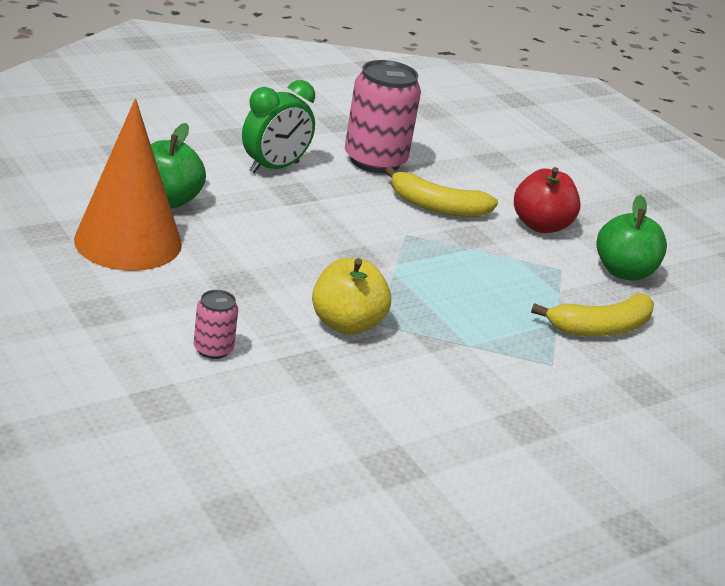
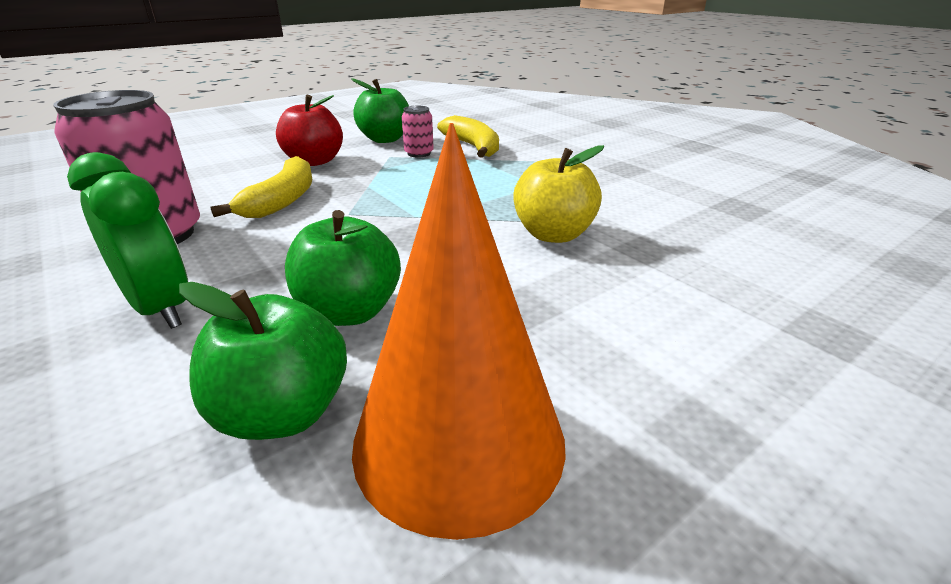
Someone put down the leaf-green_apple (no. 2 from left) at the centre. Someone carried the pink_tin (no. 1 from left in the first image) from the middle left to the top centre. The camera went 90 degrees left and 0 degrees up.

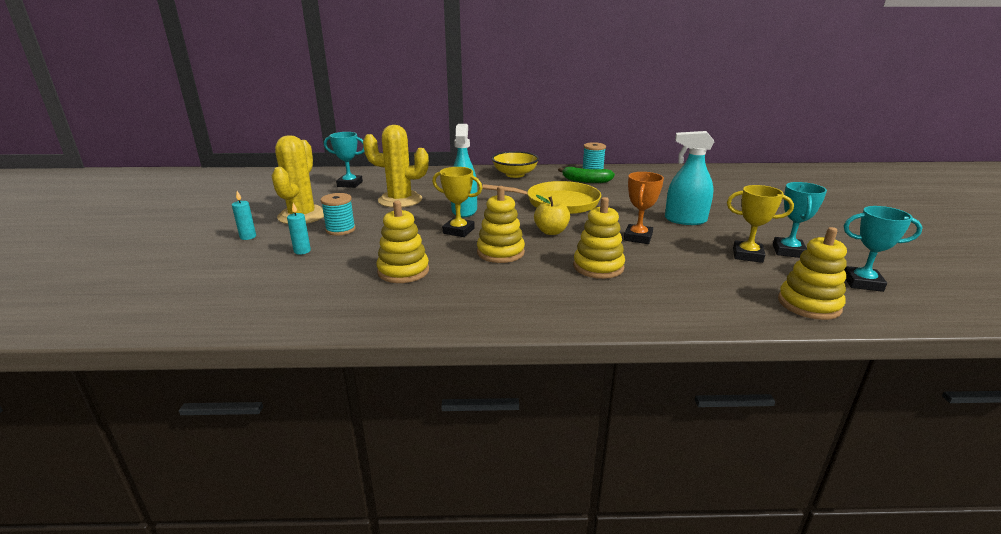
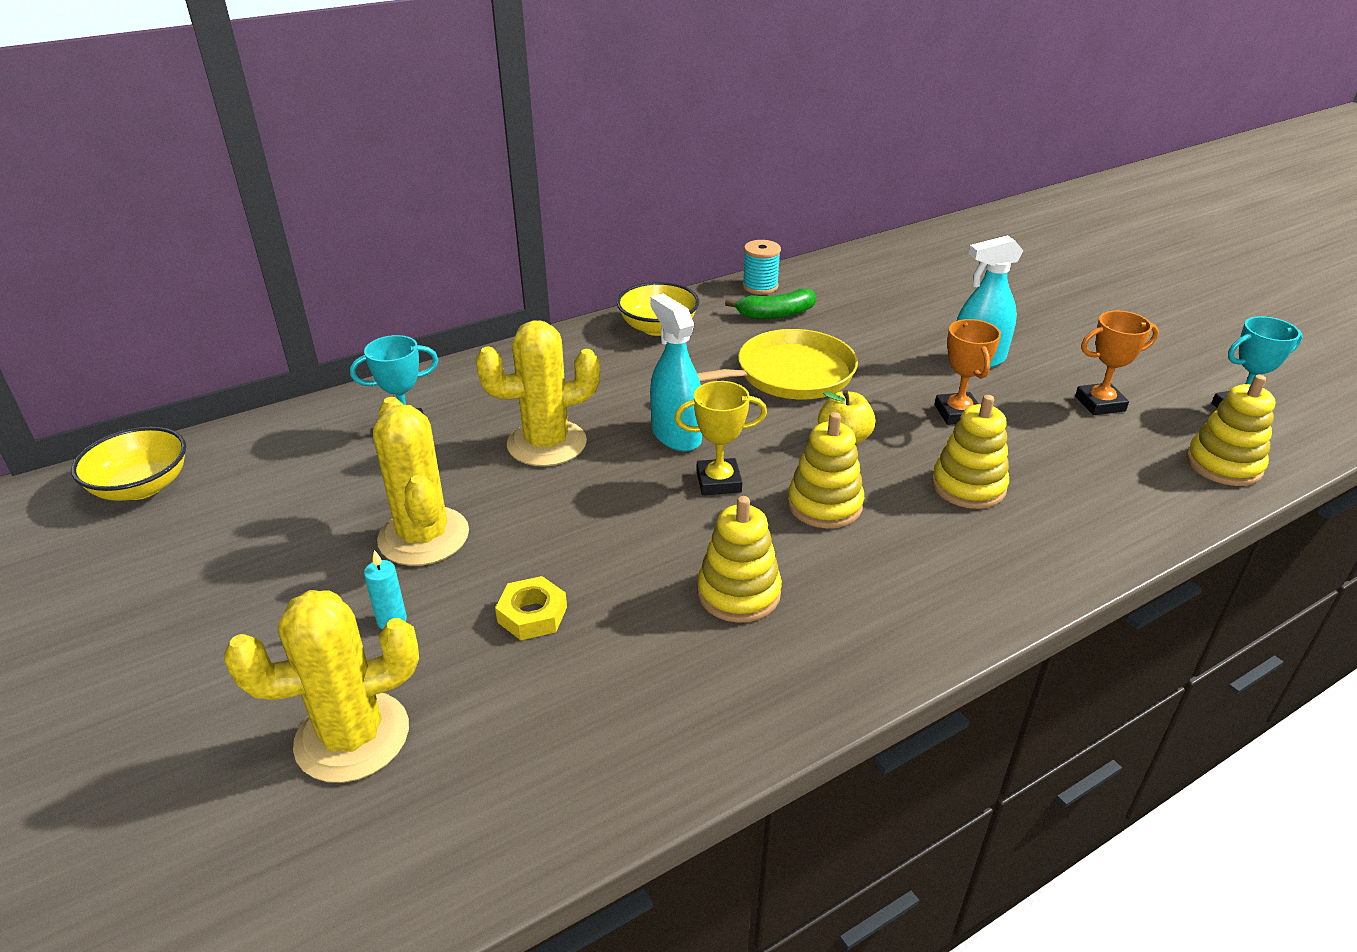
Someone took away the turquoise_reel_of_thread (no. 1 from left) at the centre. Someone took away the turquoise_trophy (no. 2 from left) at the middle right. Someone put down the bright_yellow_deep_dish (no. 1 from left) at the middle left. Someone put down the bright_yellow_saguaro_cactus (no. 1 from left) at the bottom left. Someone swapped the turquoise_candle (no. 2 from left) at the middle left for the bright_yellow_hex_nut at the centre. Someone repainted the bright_yellow_trophy (no. 2 from left) at the middle right, which became the orange-coloured_trophy (no. 2 from left) at the middle right. The camera went 30 degrees left and 10 degrees up.

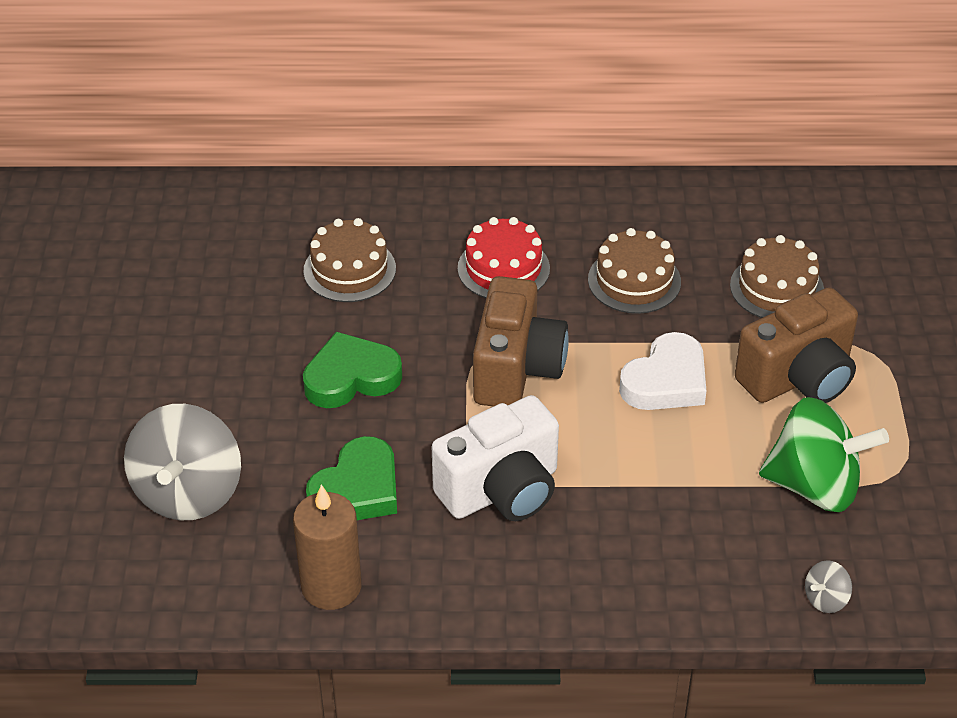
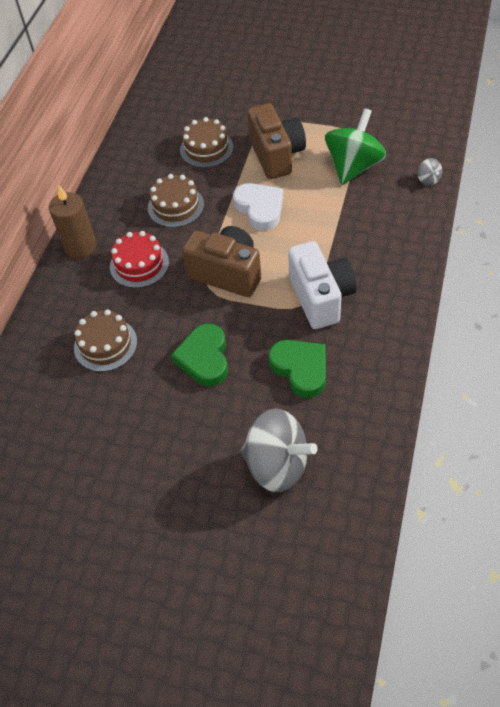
Someone carried the brown_candle from the bottom centre to the top left. The camera went 70 degrees left and 10 degrees up.

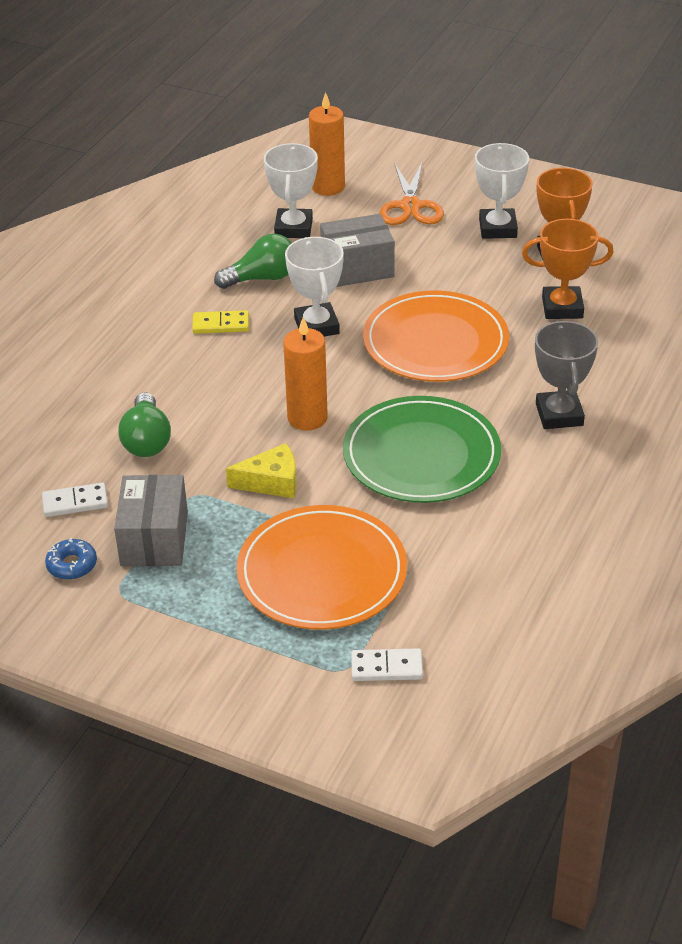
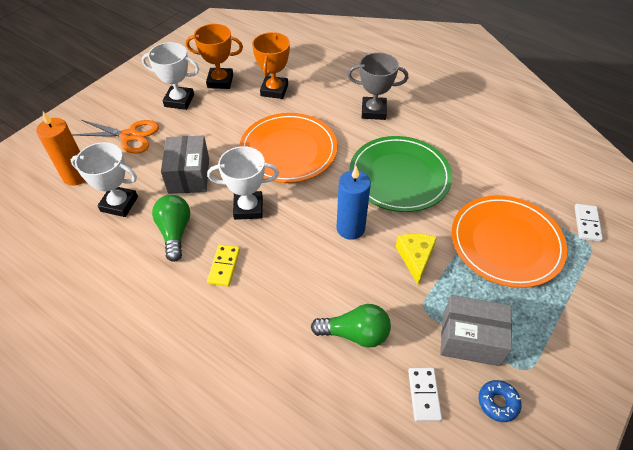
Someone repainted the orange-coloured_candle (no. 1 from left) at the centre, which became the blue_candle at the centre. The camera went 80 degrees left and 10 degrees up.

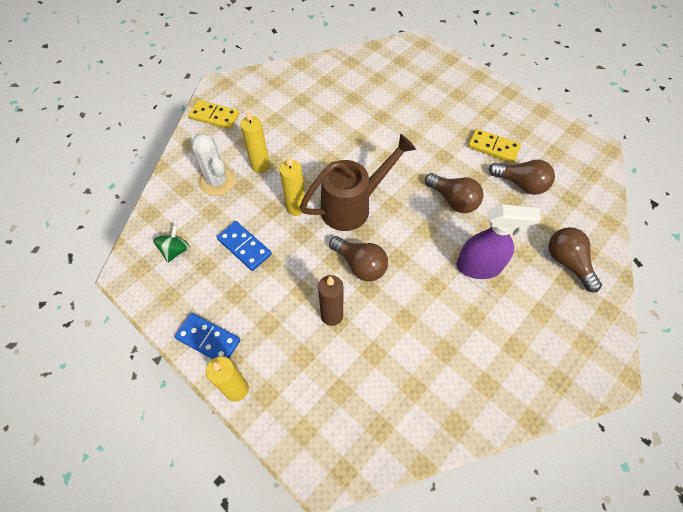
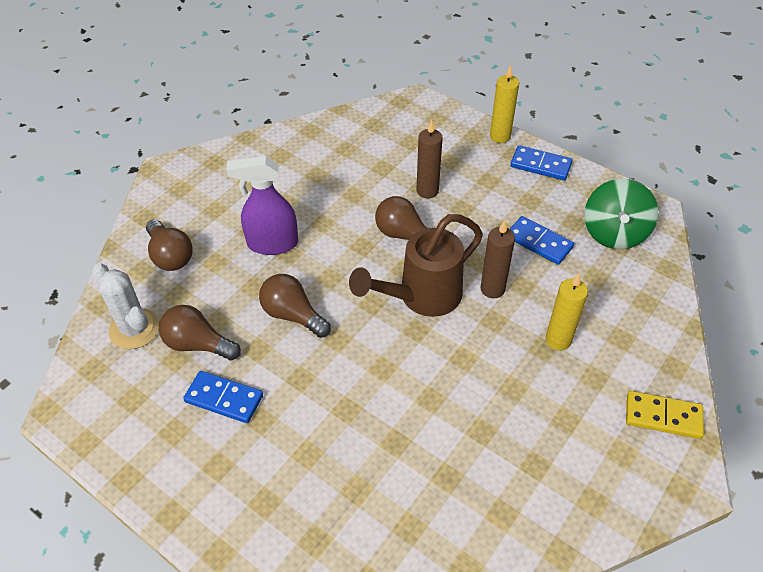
Someone carried the snow-white_saguaro_cactus from the top left to the middle left. Someone repainted the bright_yellow_candle (no. 3 from left) at the centre, which became the brown_candle (no. 2 from left) at the centre. Someone repainted the bright_yellow_domino_piece (no. 2 from left) at the top right, which became the blue_domino_piece (no. 1 from left) at the bottom left. Someone scaled the leaf-green_whirligig at the middle left by 1.80. The camera went 175 degrees right and 10 degrees down.

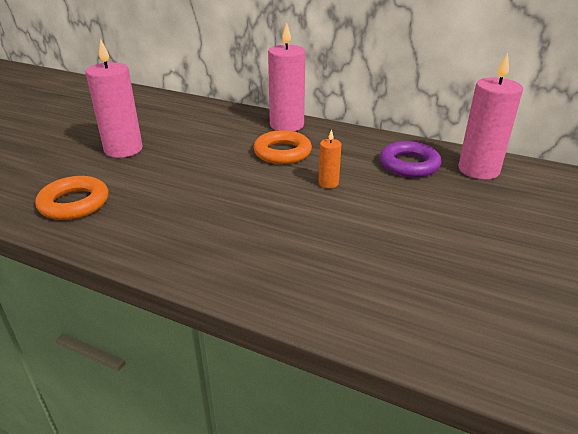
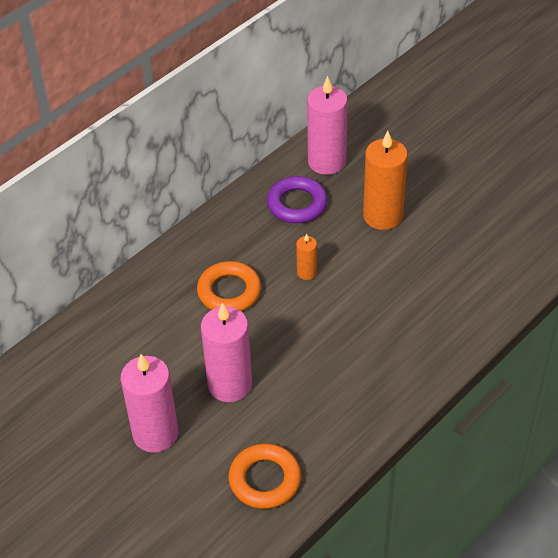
Someone put down the orange-coloured_candle (no. 2 from left) at the top right. Someone carried the pink_candle (no. 2 from left) from the top centre to the centre. The camera went 70 degrees left and 15 degrees up.

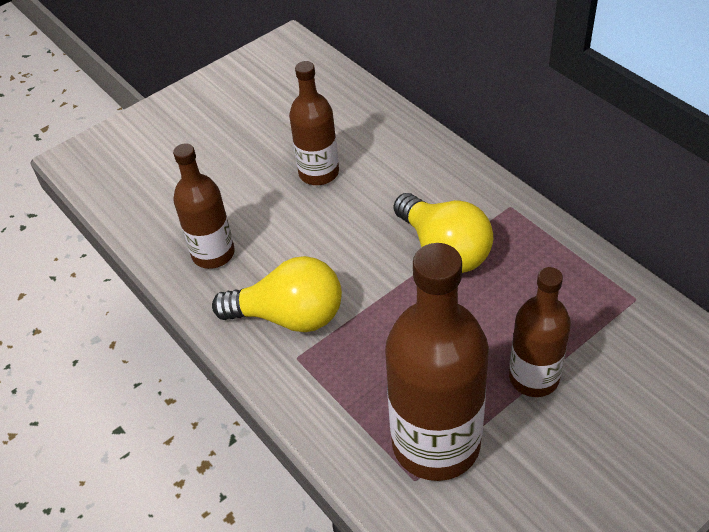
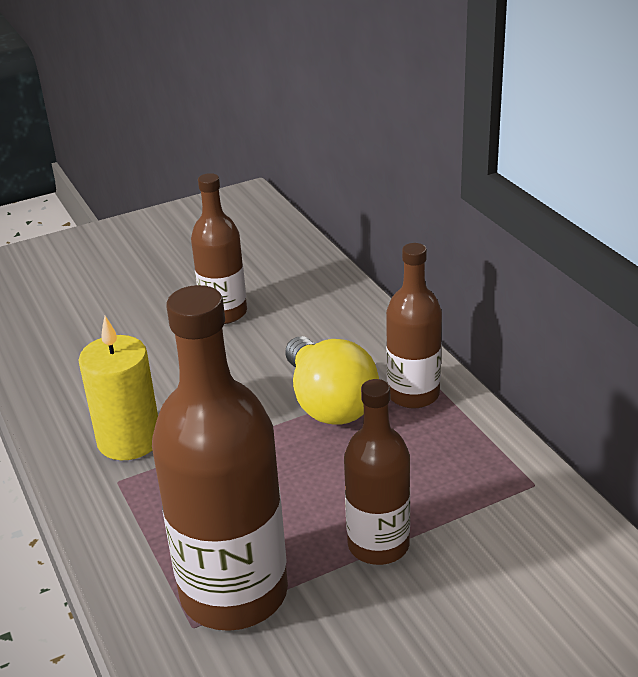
Someone carried the brown_bottle (no. 1 from left in the first image) from the middle left to the centre. Someone swapped the bright_yellow_bulb (no. 1 from left) at the centre for the bright_yellow_candle at the middle left. The camera went 10 degrees right and 15 degrees down.

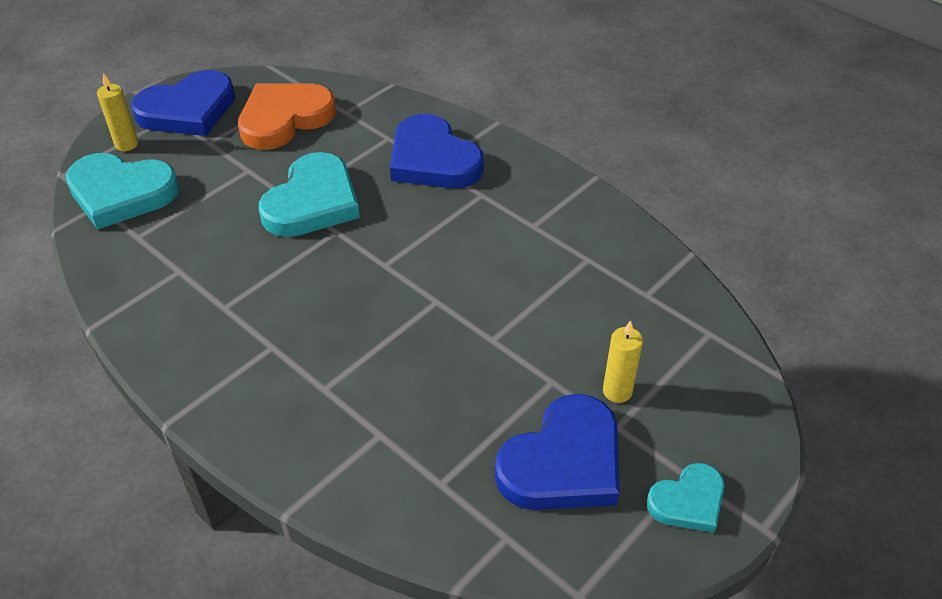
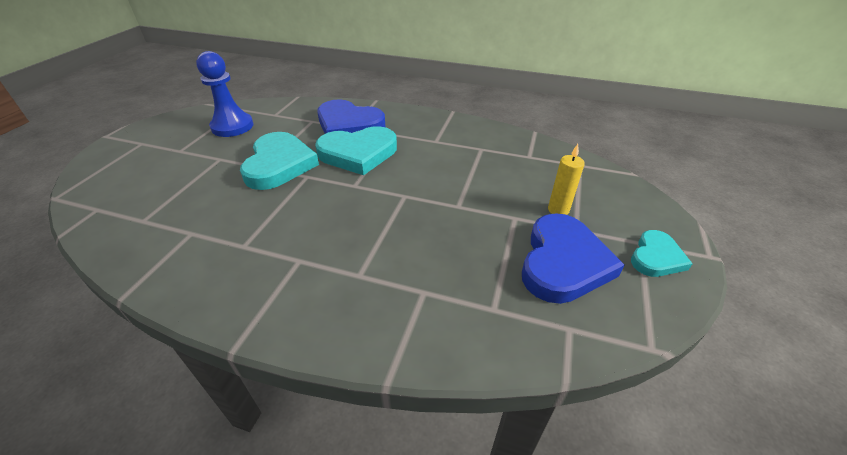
Someone took away the bright_yellow_candle (no. 1 from left) at the top left. Someone took away the blue_love_heart (no. 1 from left) at the top left. Someone carried the turquoise_love_heart (no. 1 from left in the first image) from the top left to the top centre. Someone swapped the orange-coloured_love_heart at the top left for the blue_pawn at the top left. The camera went 25 degrees left and 5 degrees down.

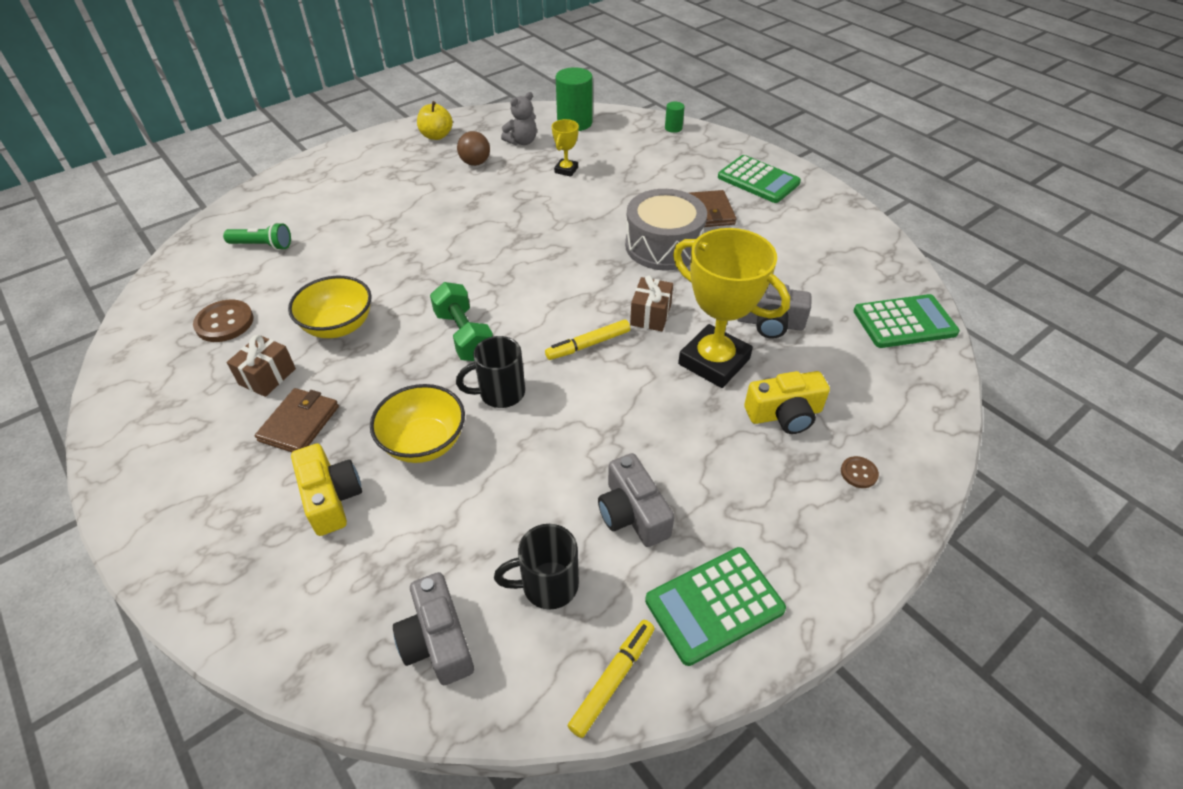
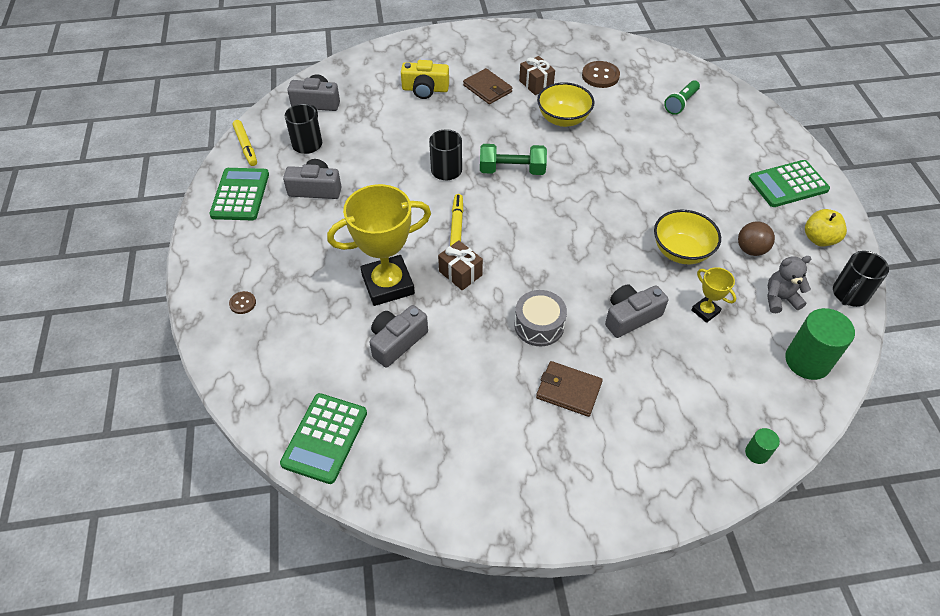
Someone took away the bright_yellow_compact_camera (no. 2 from left) at the centre. Someone put down the ash-grey_compact_camera (no. 4 from left) at the middle right. Someone put down the black_tea_mug (no. 3 from left) at the middle right. Someone carried the bright_yellow_deep_dish (no. 2 from left) from the centre to the middle right. Someone carried the leaf-green_pocket_calculator (no. 2 from left in the first image) from the top centre to the top right. Someone rotated the ash-grey_teddy at the top centre by 90 degrees clockwise. Someone scaled the ash-grey_toy_drum at the top centre by 0.65. The camera went 120 degrees right and 5 degrees up.

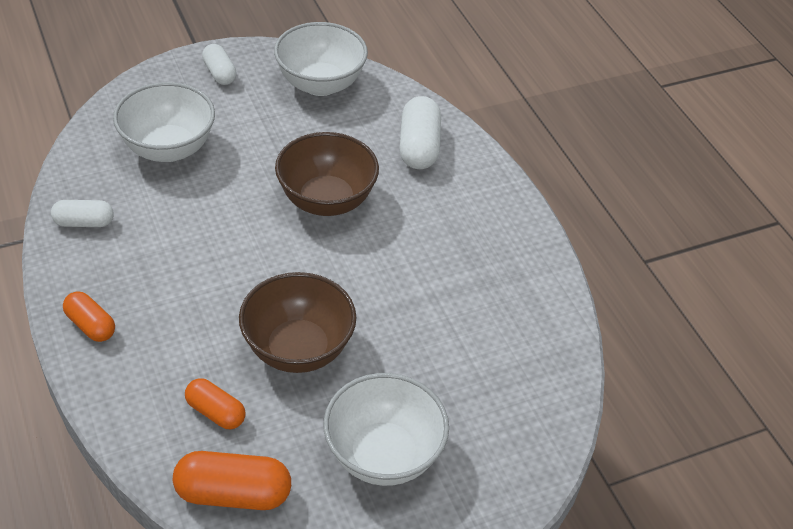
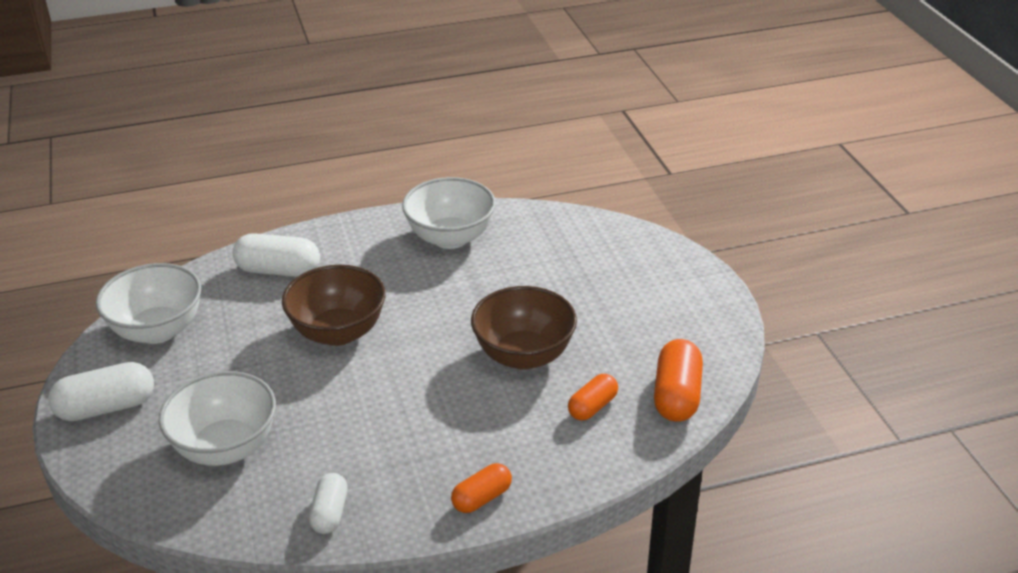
Someone carried the snow-white_deep_dish (no. 3 from left) from the bottom centre to the centre. Someone scaled the snow-white_capsule (no. 2 from left in the first image) at the top left by 1.59. The camera went 80 degrees left and 10 degrees down.

